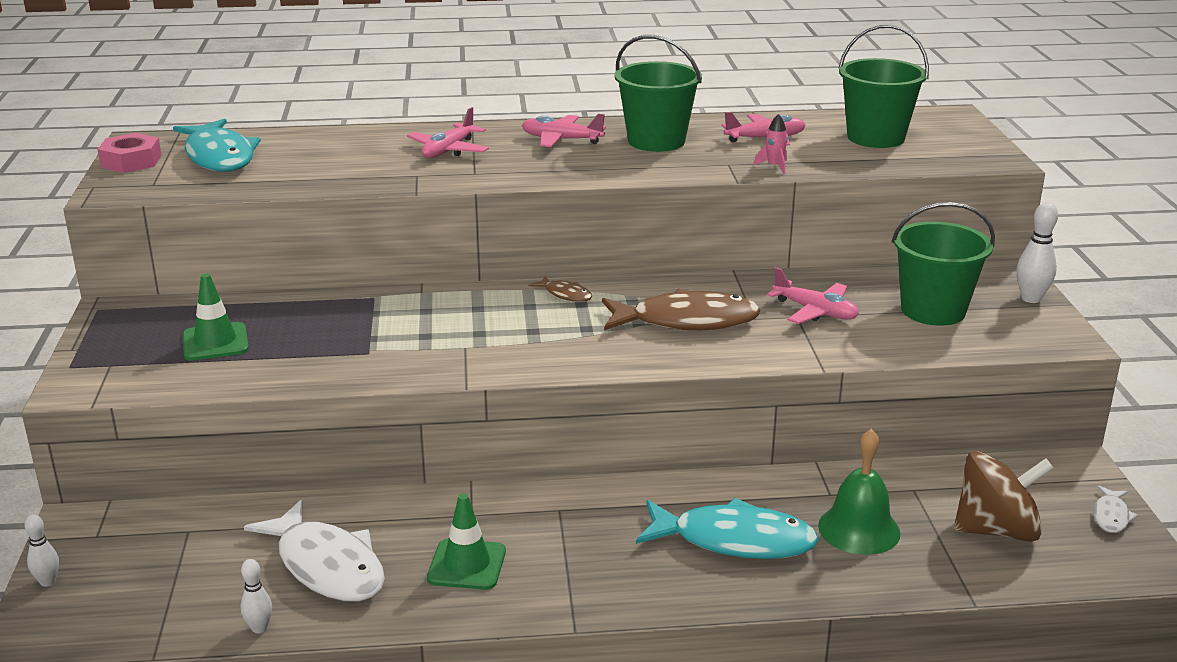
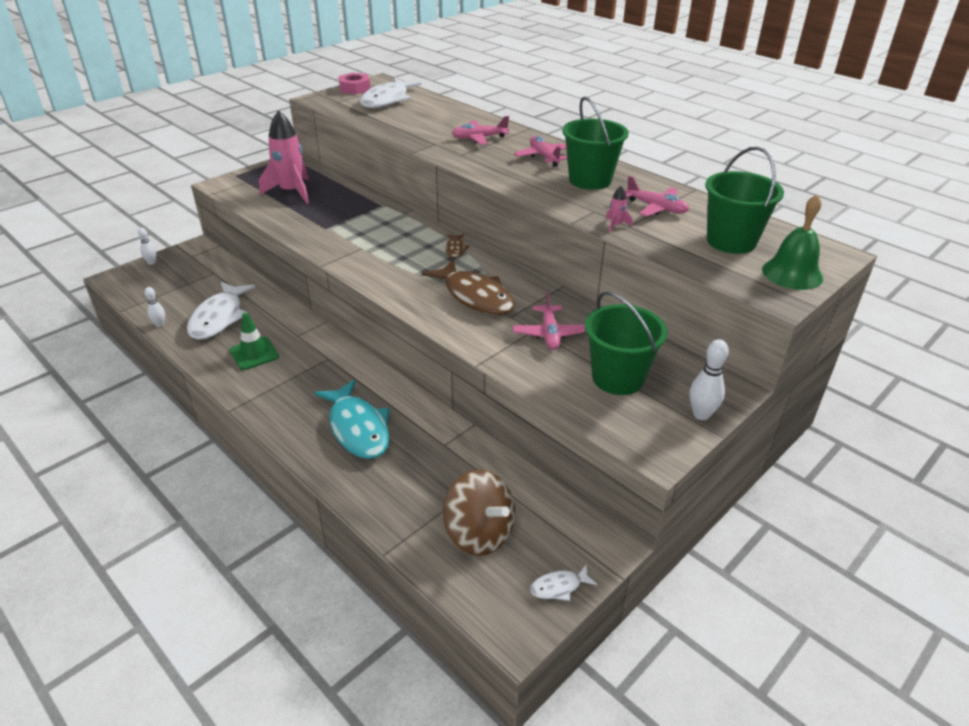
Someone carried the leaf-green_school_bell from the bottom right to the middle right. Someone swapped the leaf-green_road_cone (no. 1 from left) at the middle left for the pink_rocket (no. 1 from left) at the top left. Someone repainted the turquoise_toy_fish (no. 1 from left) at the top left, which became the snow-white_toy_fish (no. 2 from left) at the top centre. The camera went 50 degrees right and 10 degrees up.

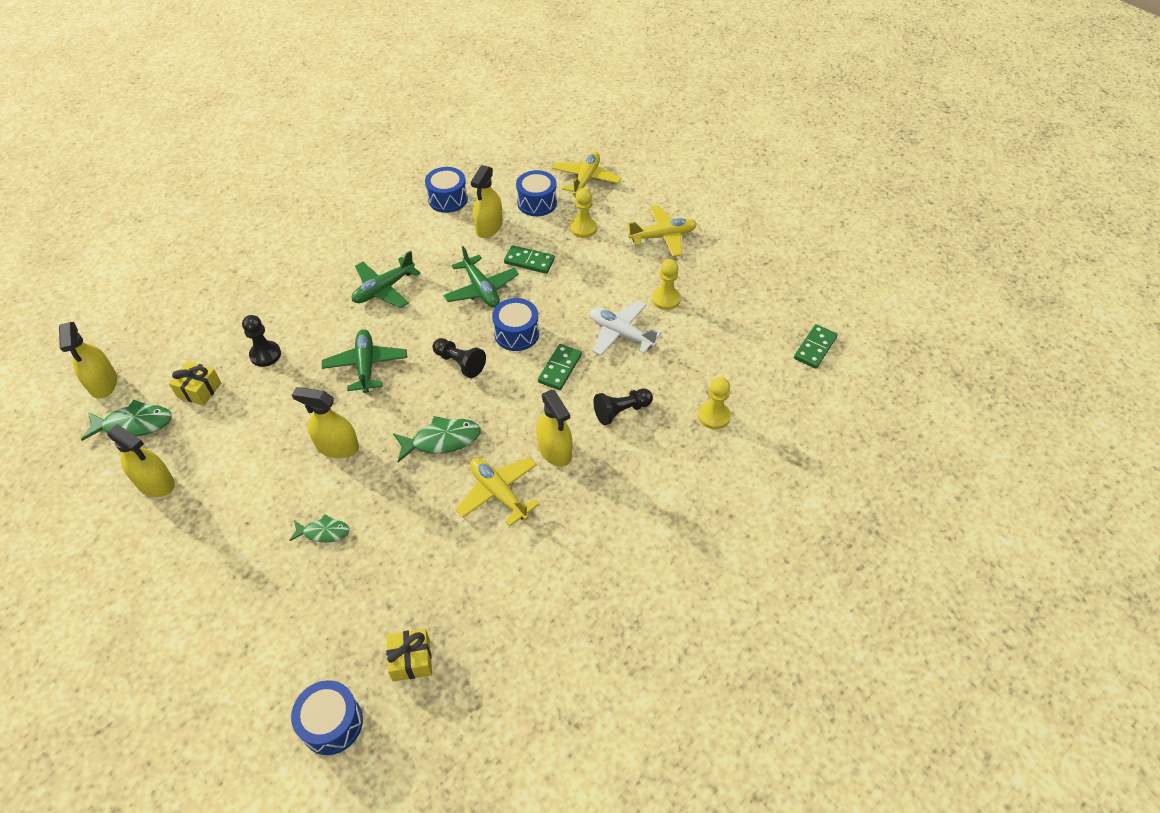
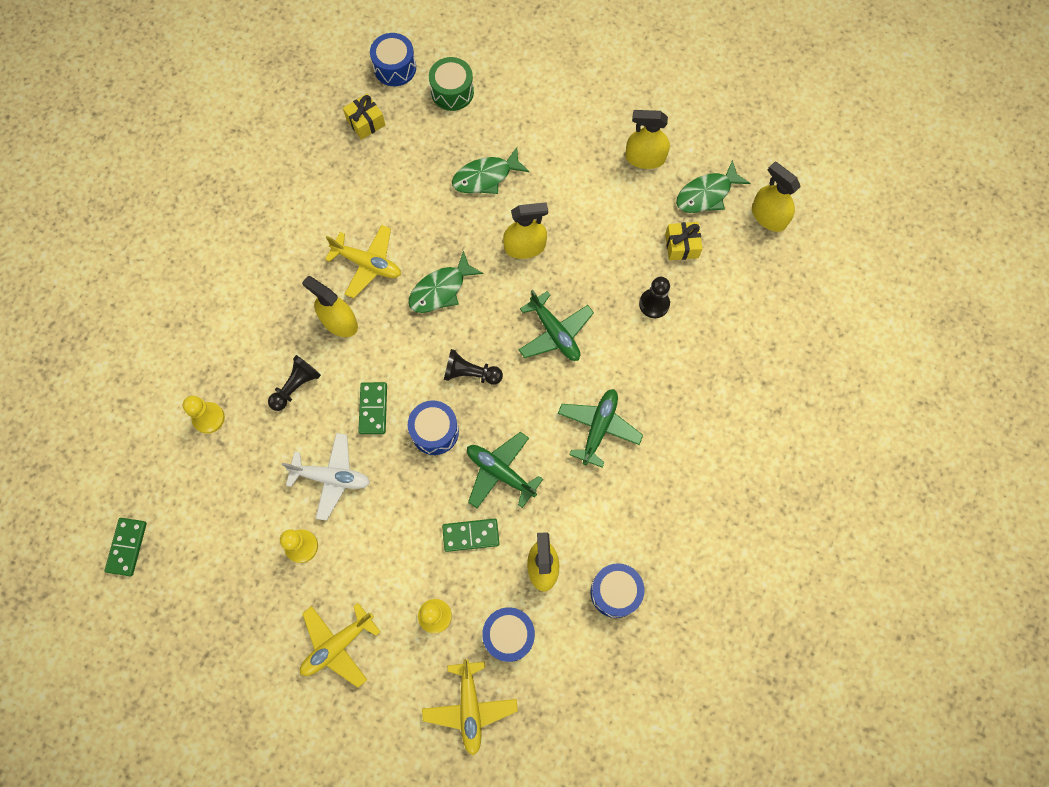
Someone put down the leaf-green_toy_drum at the top centre. Someone scaled the leaf-green_toy_fish (no. 2 from left) at the middle left by 1.59. The camera went 155 degrees right and 20 degrees up.

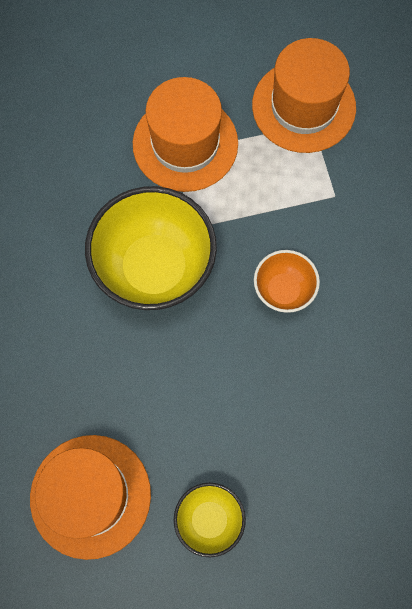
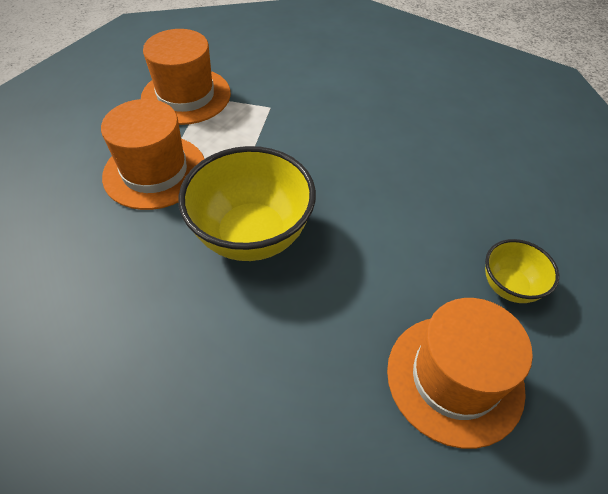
Someone took away the orange-coloured_deep_dish at the middle right. The camera went 65 degrees left and 20 degrees down.

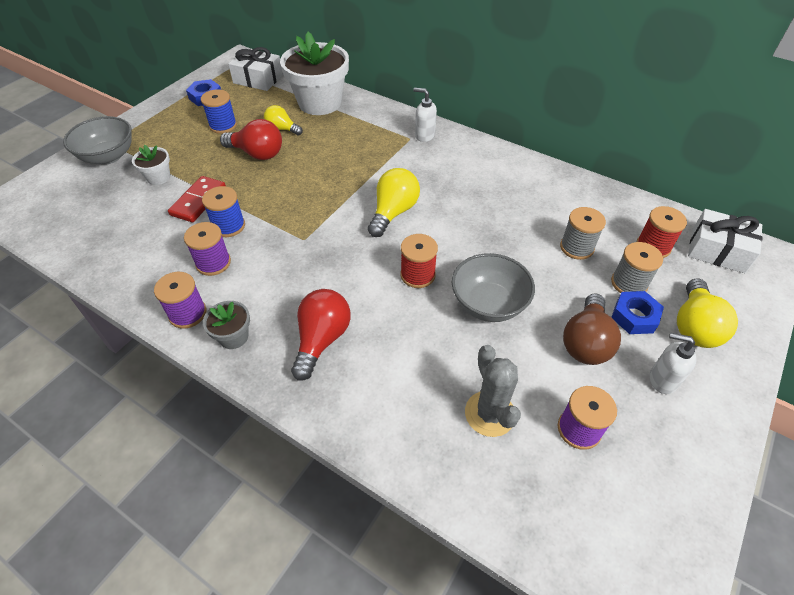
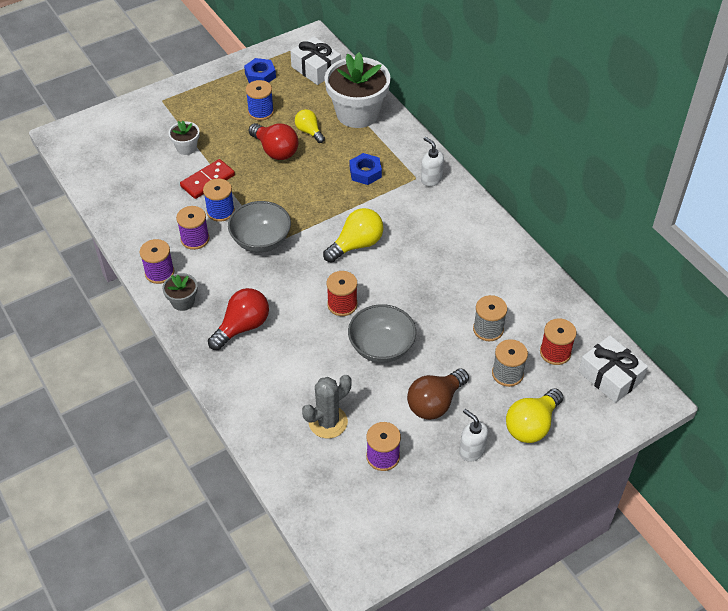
Someone carried the ash-grey_deep_dish (no. 1 from left) from the top left to the centre. Someone carried the blue_hex_nut (no. 2 from left) from the middle right to the top centre. Someone rotated the ash-grey_saguaro_cactus at the centre by 45 degrees clockwise. The camera went 25 degrees right and 0 degrees up.

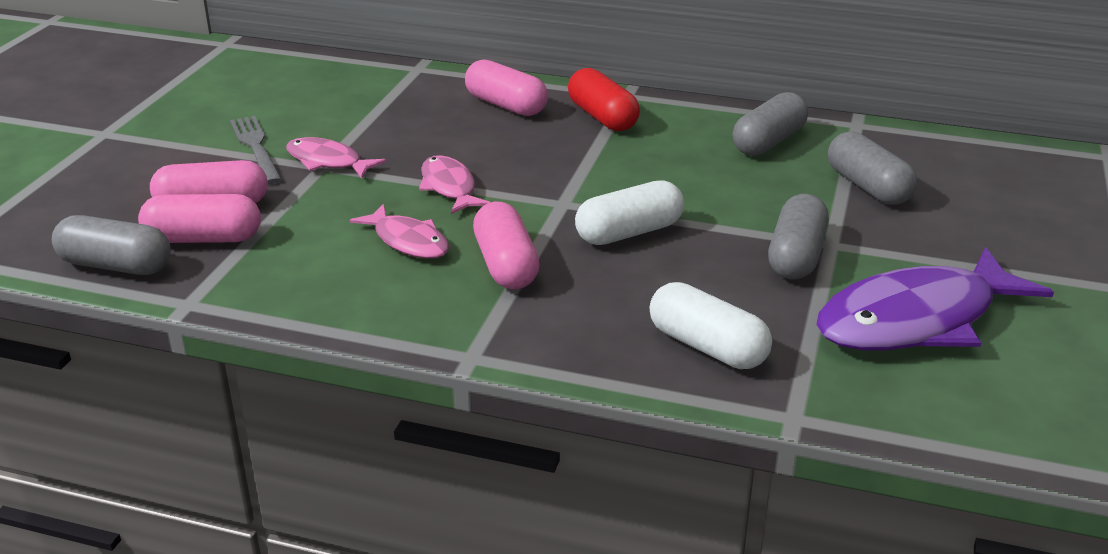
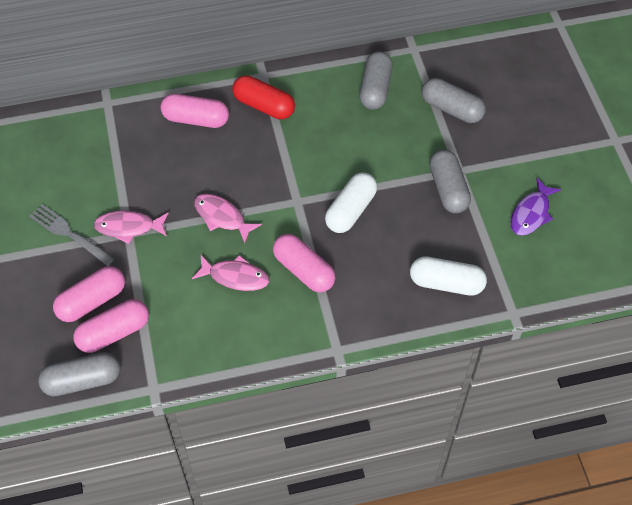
Someone scaled the purple_toy_fish at the middle right by 0.52. The camera went 30 degrees left and 25 degrees up.

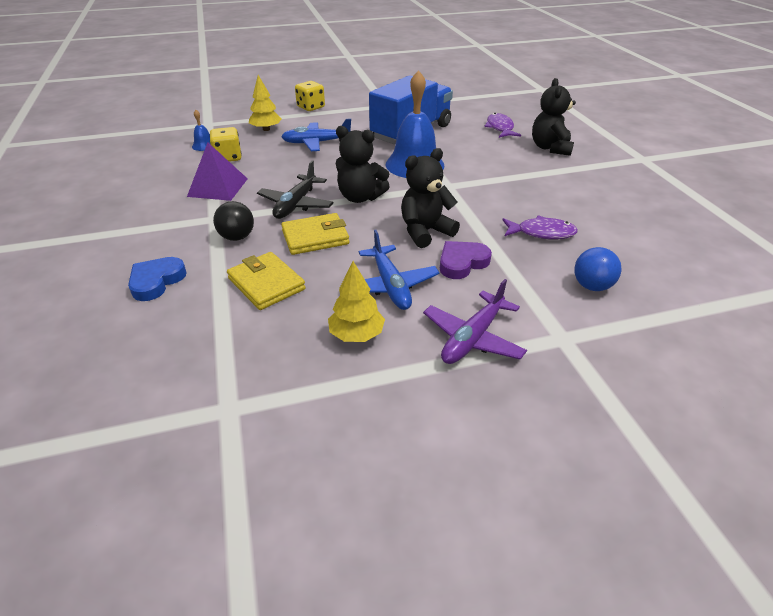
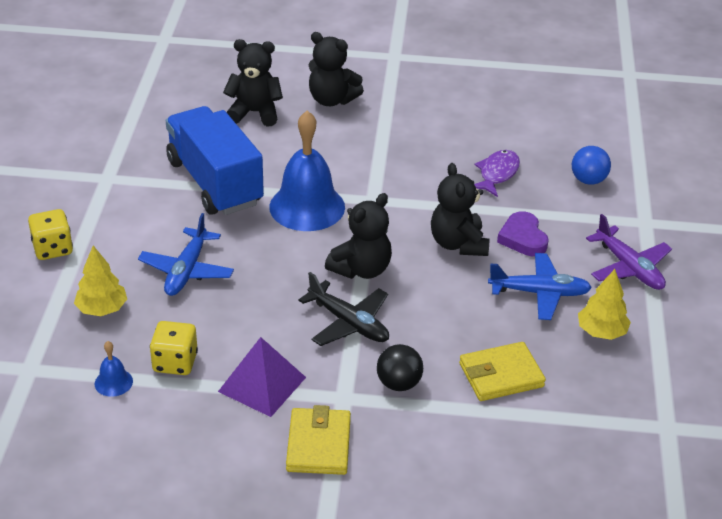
Someone took away the blue_love_heart at the middle left. Someone carried the bright_yellow_billfold (no. 2 from left in the first image) from the centre to the bottom centre. Someone swapped the purple_toy_fish (no. 1 from left) at the top centre for the black_teddy (no. 1 from left) at the top centre. The camera went 70 degrees left and 0 degrees up.

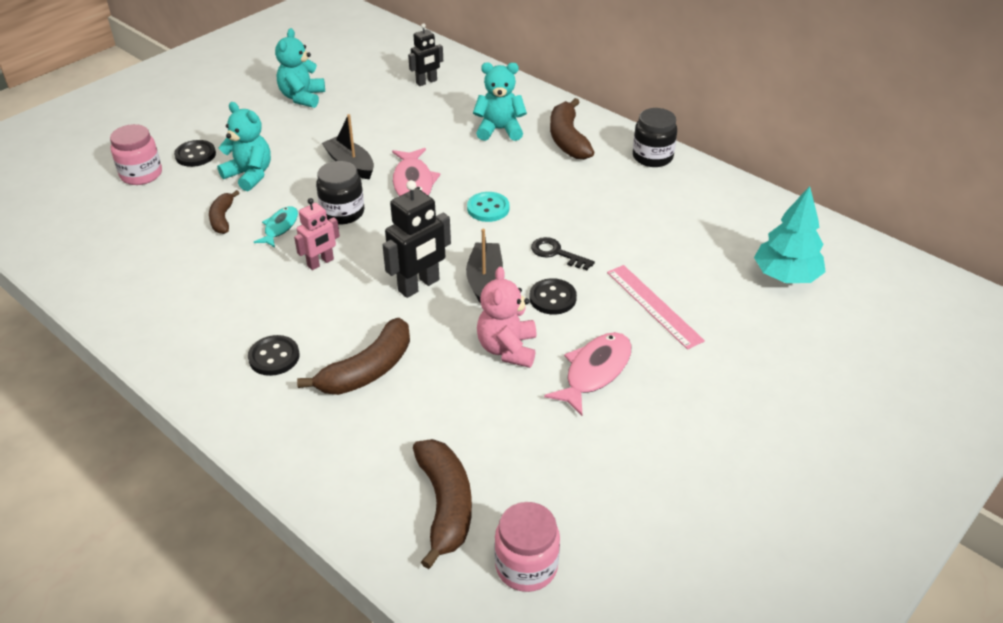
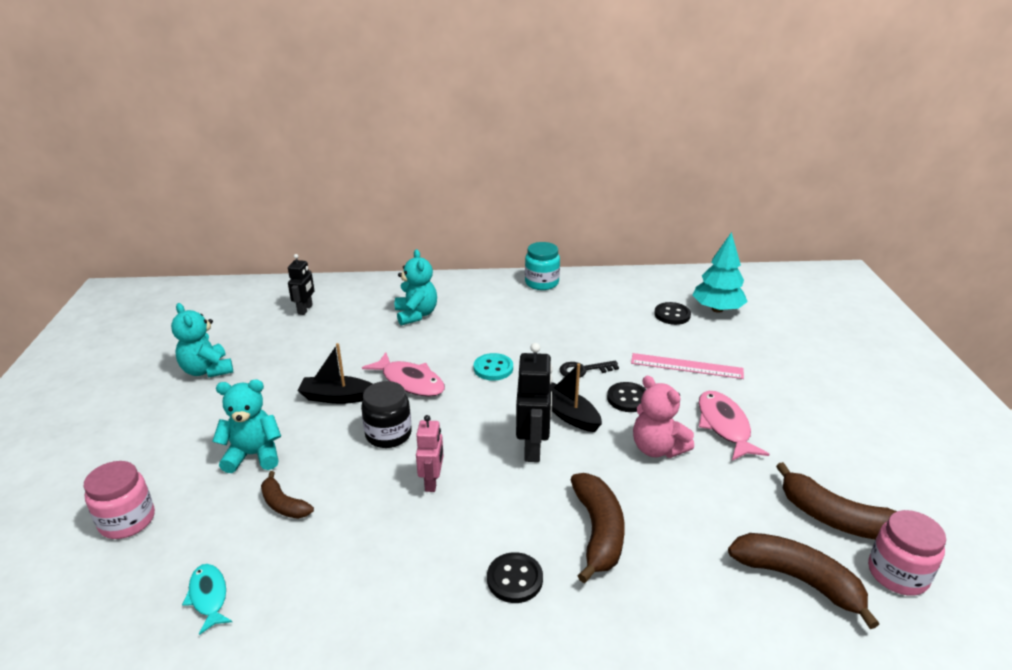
Someone carried the black_sewing_button (no. 1 from left in the first image) from the top left to the centre. Someone carried the turquoise_toy_fish from the middle left to the bottom left. Someone carried the brown_toy_banana (no. 4 from left) from the top centre to the bottom right. Someone repainted the black_jar (no. 2 from left) at the top centre, which became the turquoise_jar at the centre. Someone rotated the turquoise_teddy (no. 3 from left) at the top centre by 120 degrees clockwise. The camera went 45 degrees left and 10 degrees down.

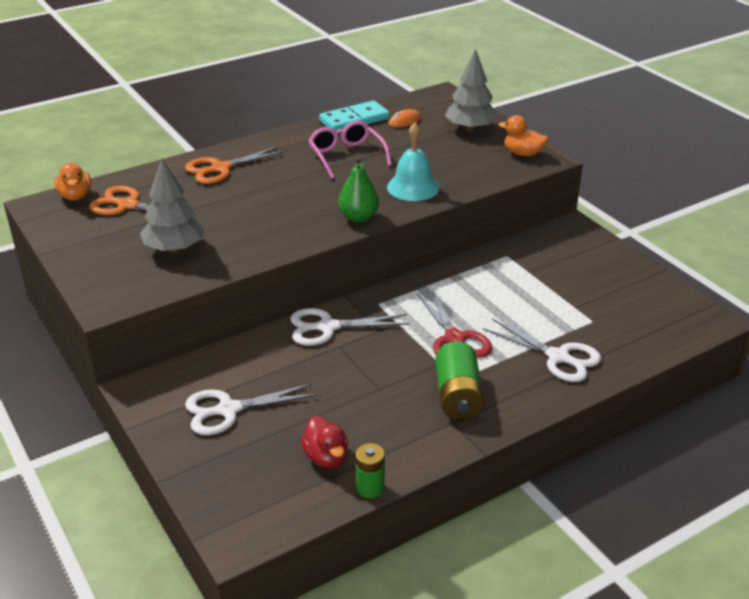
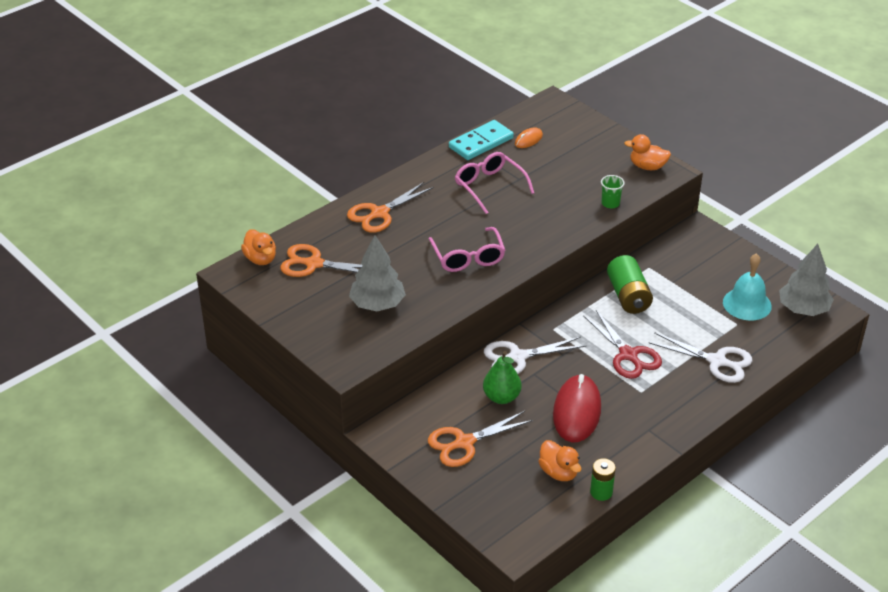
Someone put down the pink_glasses (no. 1 from left) at the centre. Someone put down the crimson_mouse at the bottom centre. Someone put down the leaf-green_tumbler at the top right. Someone carried the leaf-green_toy_pear from the top centre to the centre. Someone carried the turquoise_school_bell from the top centre to the middle right. Someone carried the leaf-green_AA_battery (no. 2 from left) from the centre to the middle right. Someone carried the ash-grey_toy_tree (no. 2 from left) from the top centre to the middle right. Someone repainted the snow-white_scissors (no. 1 from left) at the bottom centre, which became the orange-coloured_scissors (no. 3 from left) at the bottom centre. Someone repainted the crimson_rubber_duck at the bottom centre, which became the orange-coloured_rubber_duck (no. 2 from left) at the bottom centre. The camera went 10 degrees left and 5 degrees up.

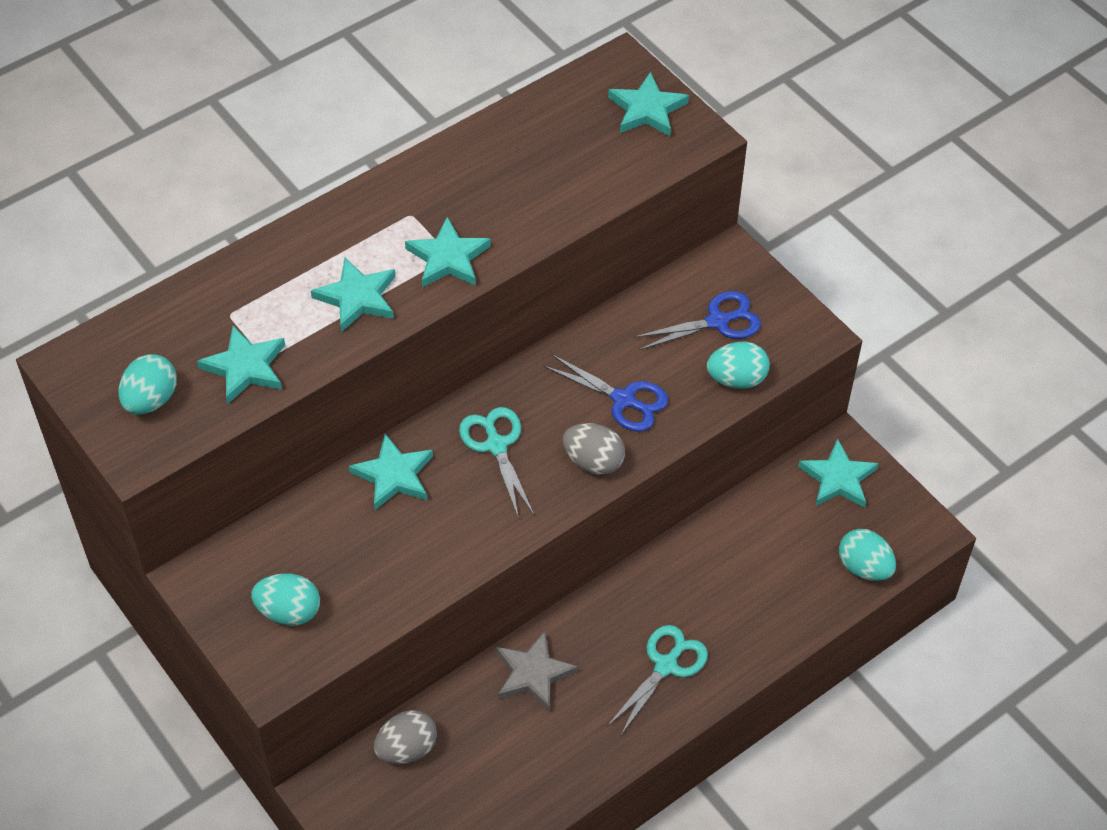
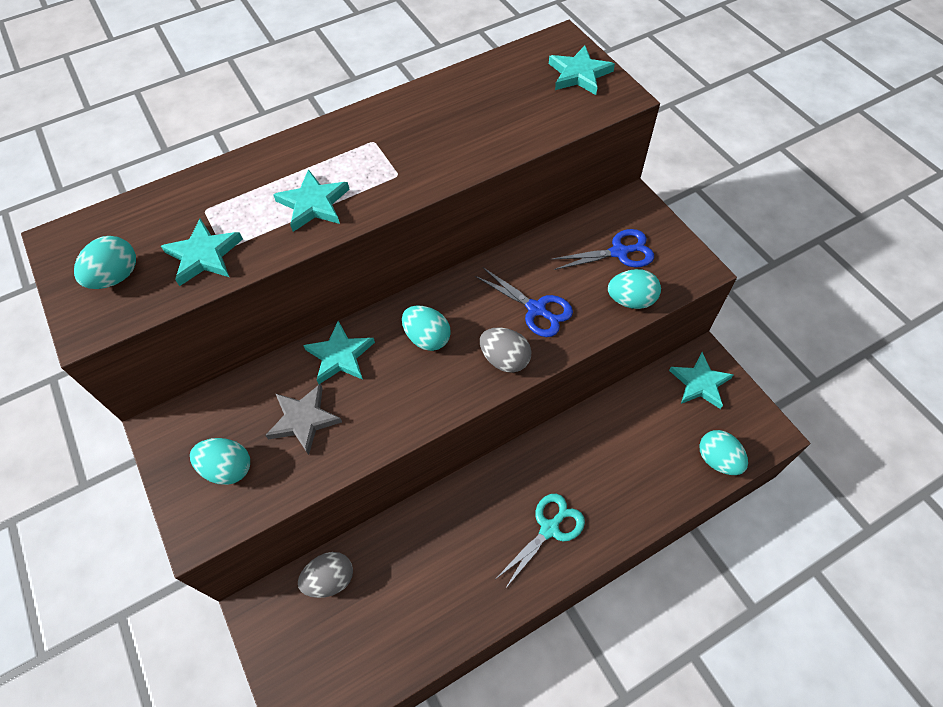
Someone took away the turquoise_five-pointed_star (no. 4 from left) at the top centre. Someone carried the ash-grey_five-pointed_star from the bottom centre to the middle left. Someone swapped the turquoise_scissors (no. 1 from left) at the centre for the turquoise_egg_shape (no. 3 from left) at the centre. The camera went 10 degrees right and 5 degrees up.

